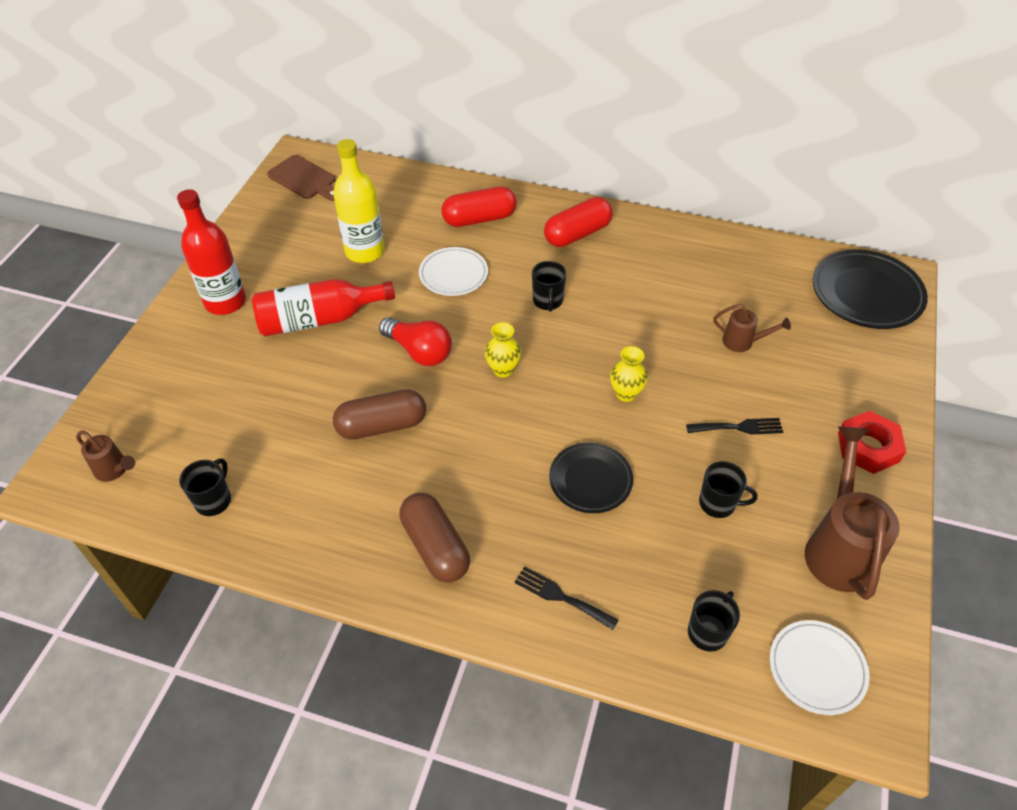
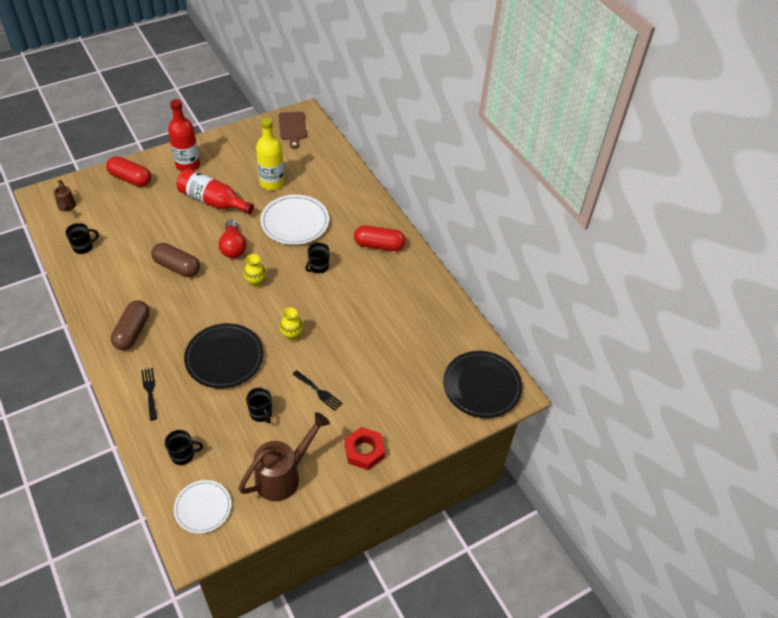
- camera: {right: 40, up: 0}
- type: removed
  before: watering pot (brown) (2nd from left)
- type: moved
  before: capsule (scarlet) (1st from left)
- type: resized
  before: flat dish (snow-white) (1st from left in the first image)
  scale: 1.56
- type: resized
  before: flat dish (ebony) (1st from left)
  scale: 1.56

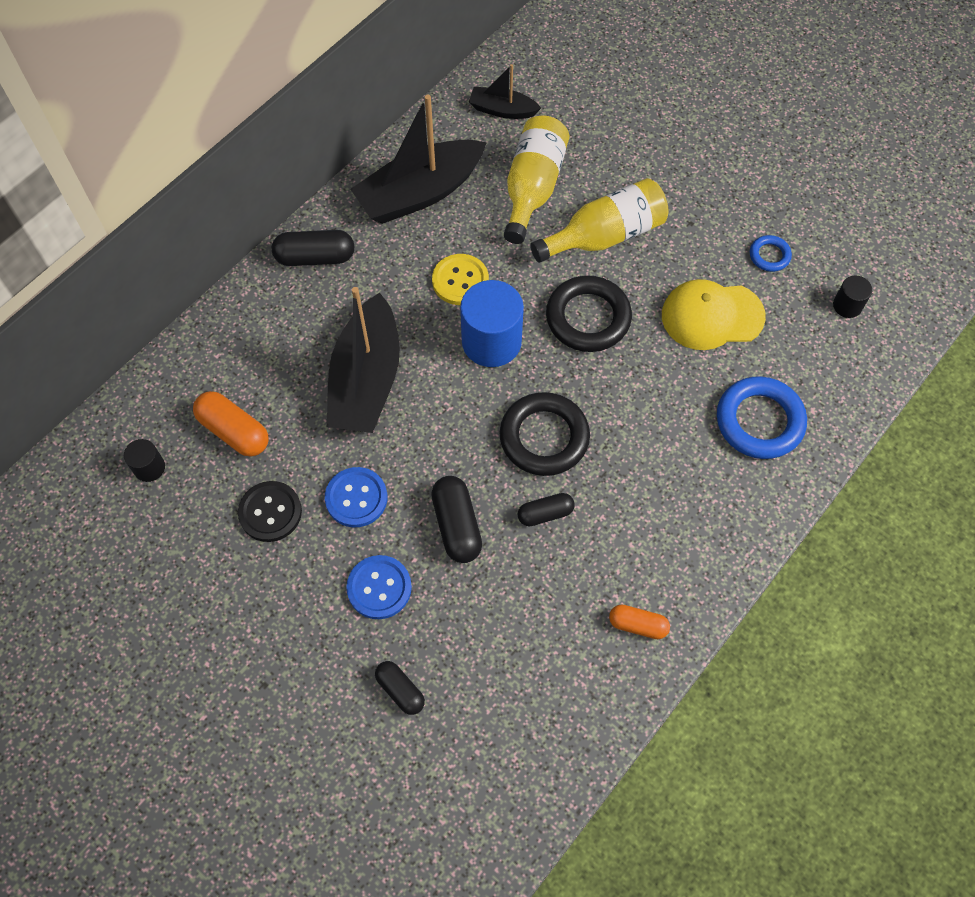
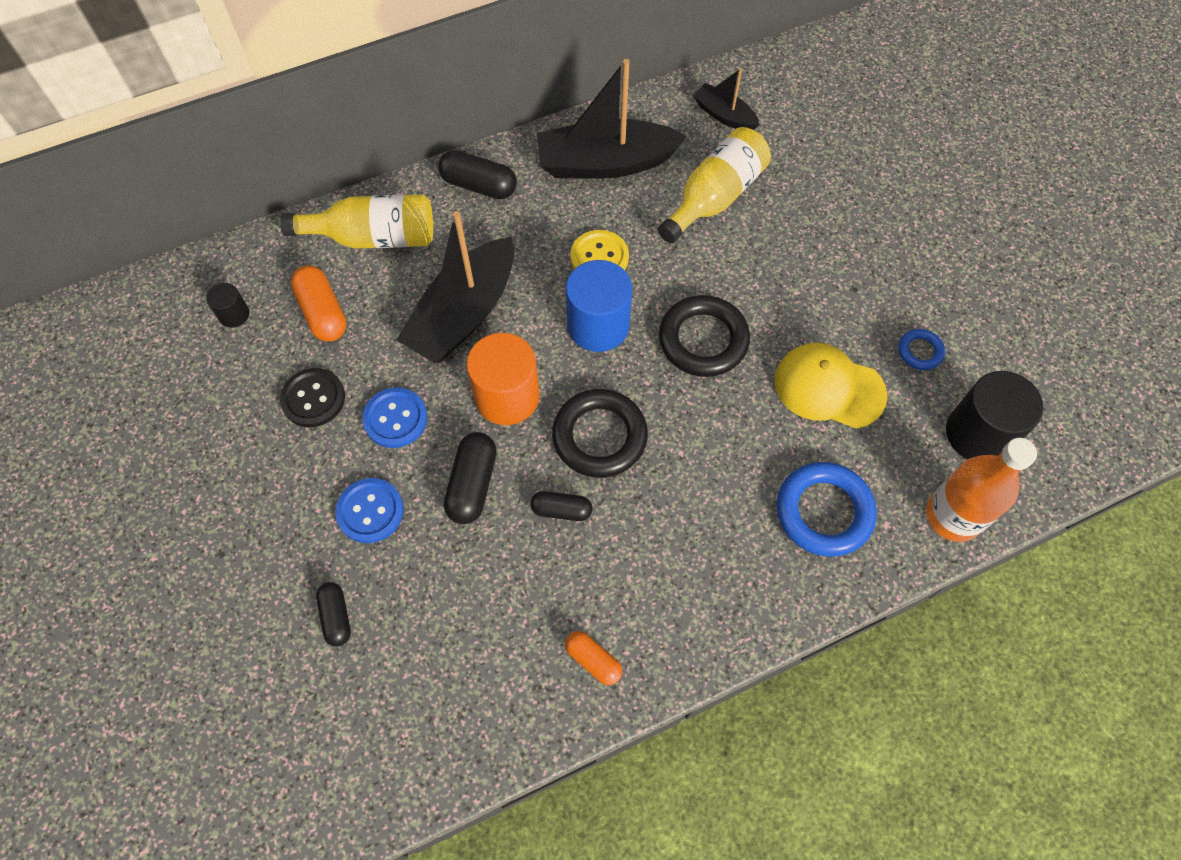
- camera: {right: 25, up: 0}
- type: added
  after: cylinder (bright orange)
- type: added
  after: bottle (bright orange)
- type: moved
  before: bottle (bright yellow) (2nd from left in the first image)
  after: bottle (bright yellow) (1st from left)
- type: resized
  before: cylinder (ebony) (2nd from left)
  scale: 2.01

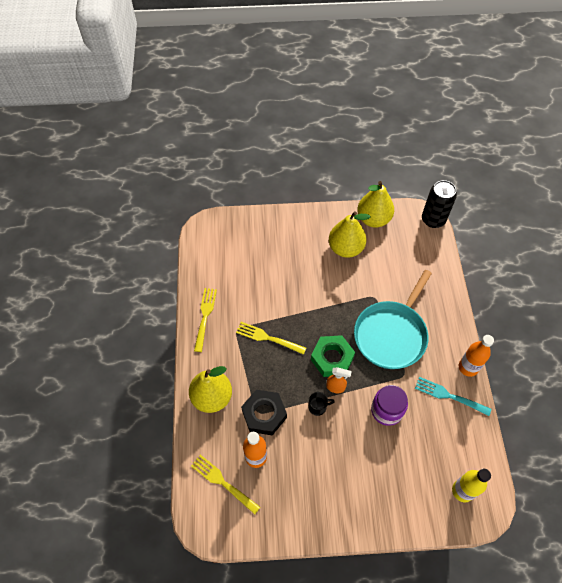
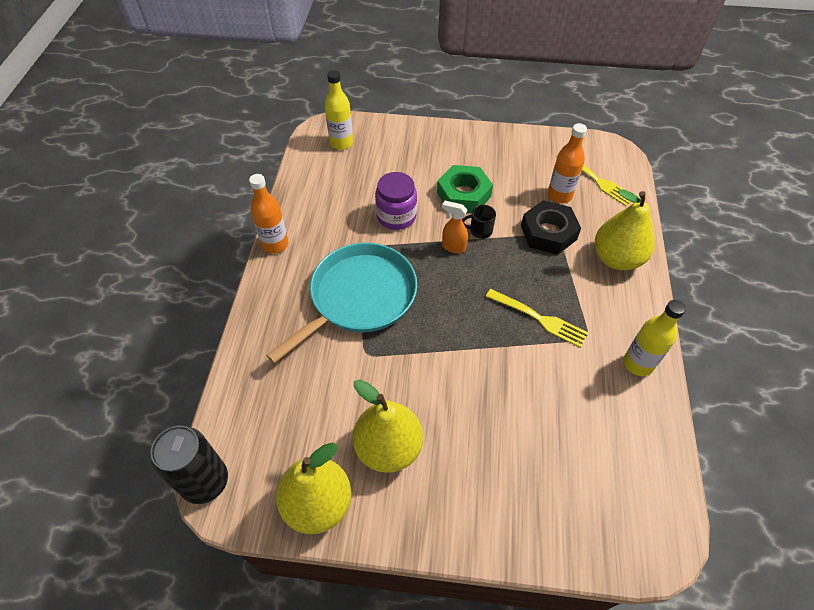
- camera: {right: -170, up: -5}
- type: removed
  before: dinner fork (turquoise)
- type: moved
  before: nut (emerald)
- type: replaced
  before: dinner fork (bright yellow) (1st from left)
  after: bottle (bright yellow) (2nd from left)

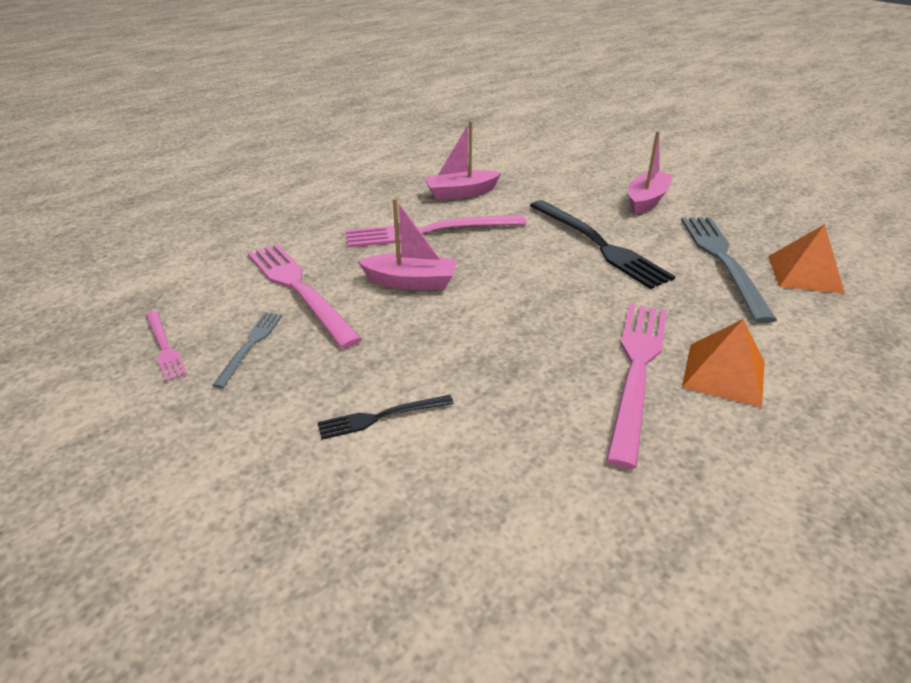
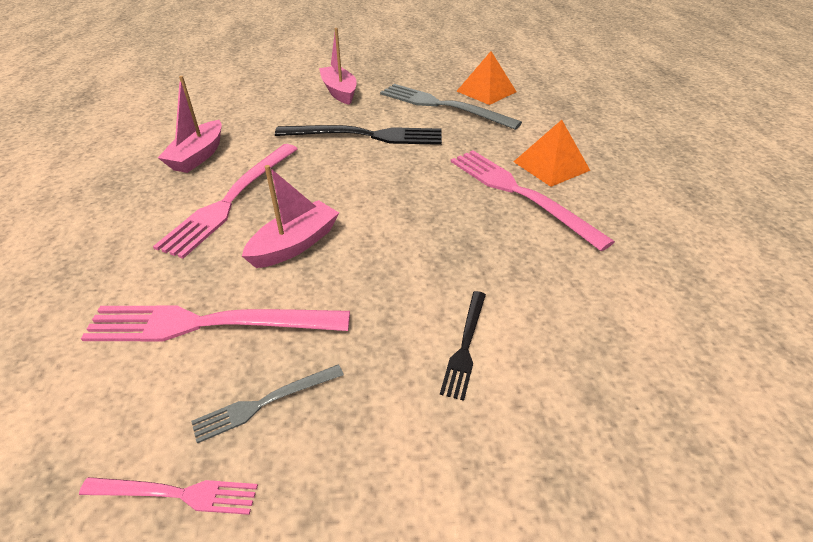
- camera: {right: -55, up: 5}
- type: turned
  before: dinner fork (ash-grey) (1st from left)
  turn: -75

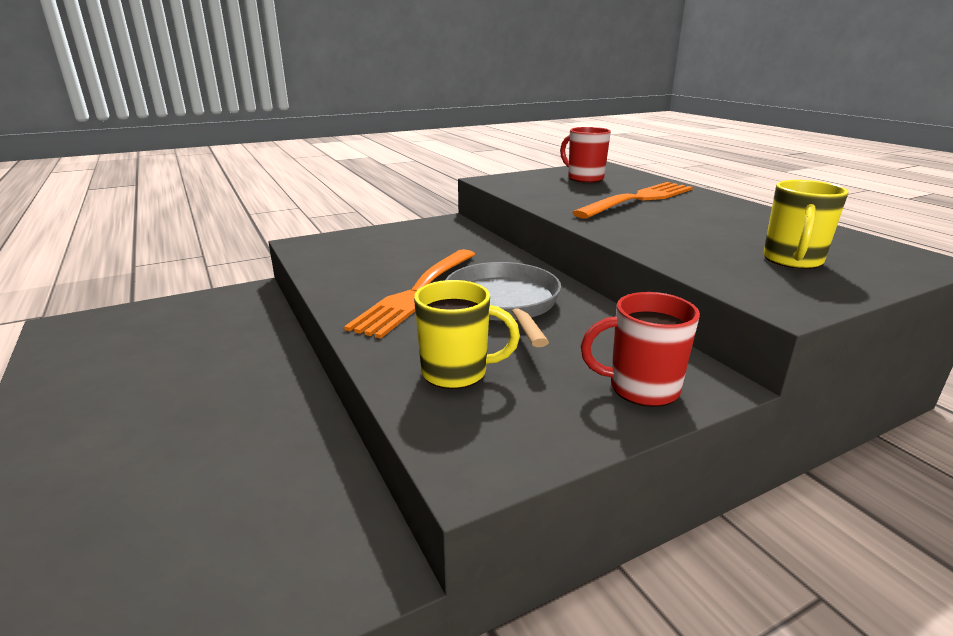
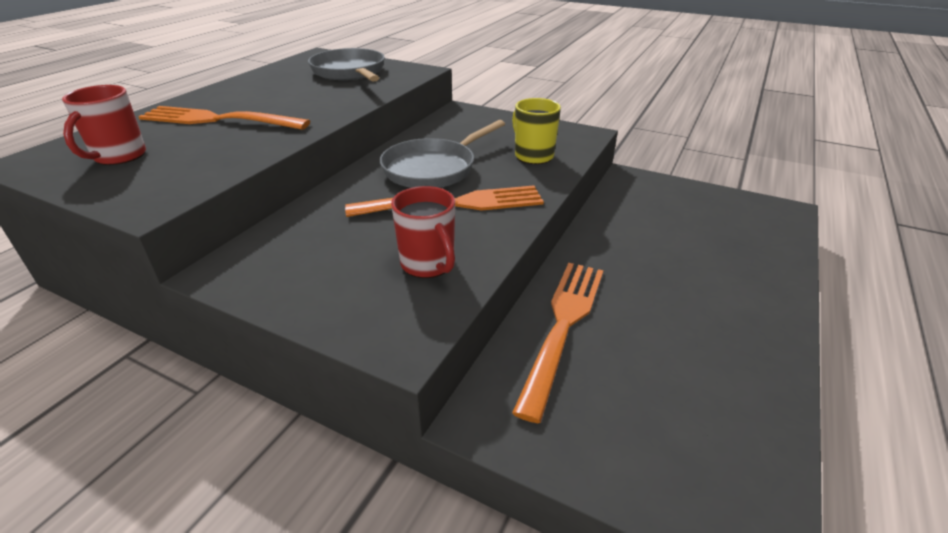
- camera: {right: -125, up: 10}
- type: added
  after: dinner fork (bright orange) (3rd from left)
- type: moved
  before: coffee mug (scarlet) (2nd from left)
- type: replaced
  before: coffee mug (bright yellow) (2nd from left)
  after: skillet (ash-grey) (1st from left)

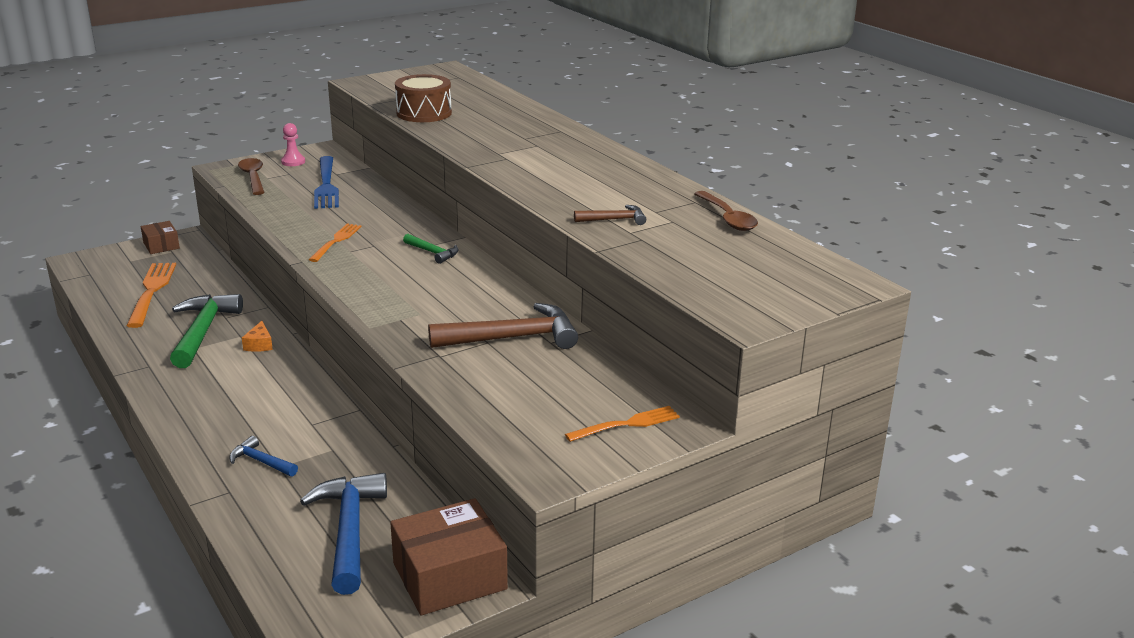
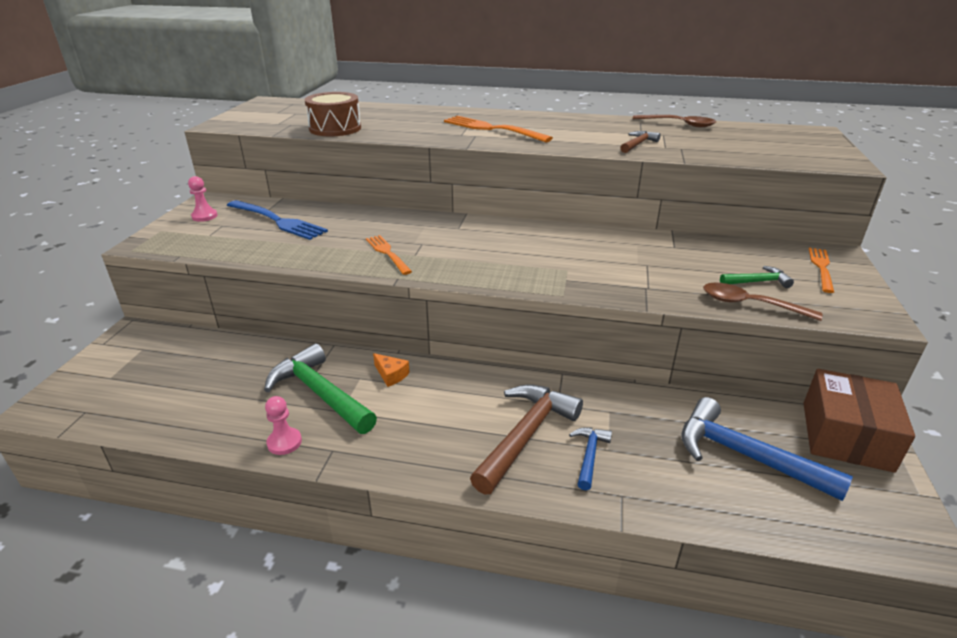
- camera: {right: -45, up: 5}
- type: removed
  before: package (brown) (1st from left)
- type: added
  after: game pawn (rose-pink) (2nd from left)
- type: moved
  before: dinner fork (bright orange) (1st from left in the first image)
  after: dinner fork (bright orange) (2nd from left)
- type: moved
  before: tablespoon (brown) (1st from left in the first image)
  after: tablespoon (brown) (2nd from left)
- type: moved
  before: hammer (emerald) (2nd from left)
- type: moved
  before: hammer (brown) (1st from left)
- type: turned
  before: hammer (cobalt) (1st from left)
  turn: 120

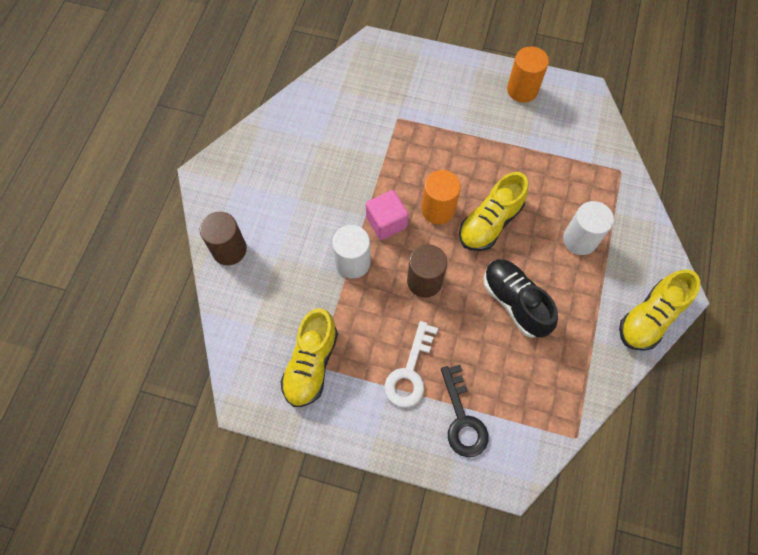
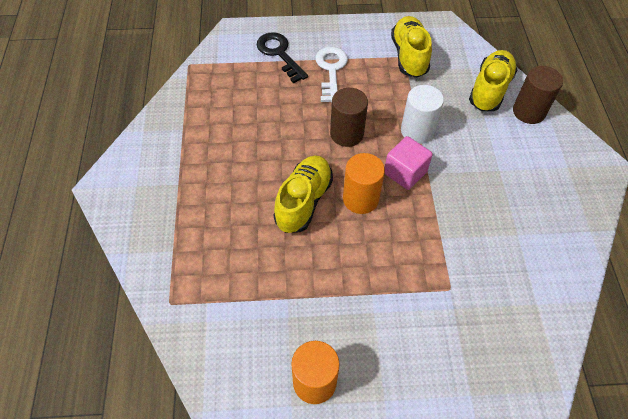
- camera: {right: 160, up: -10}
- type: removed
  before: sneaker (ebony)
- type: removed
  before: cylinder (snow-white) (2nd from left)
- type: moved
  before: sneaker (bright yellow) (3rd from left)

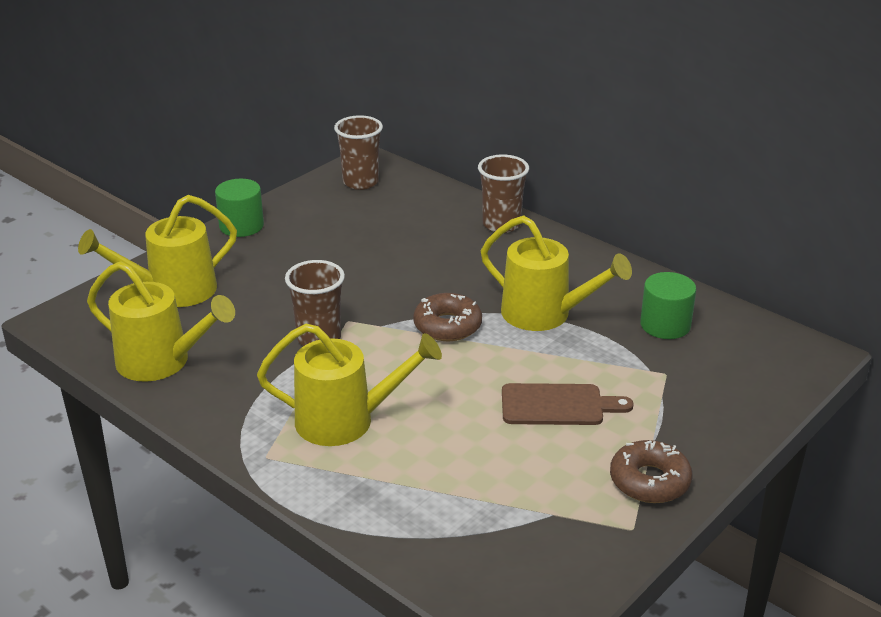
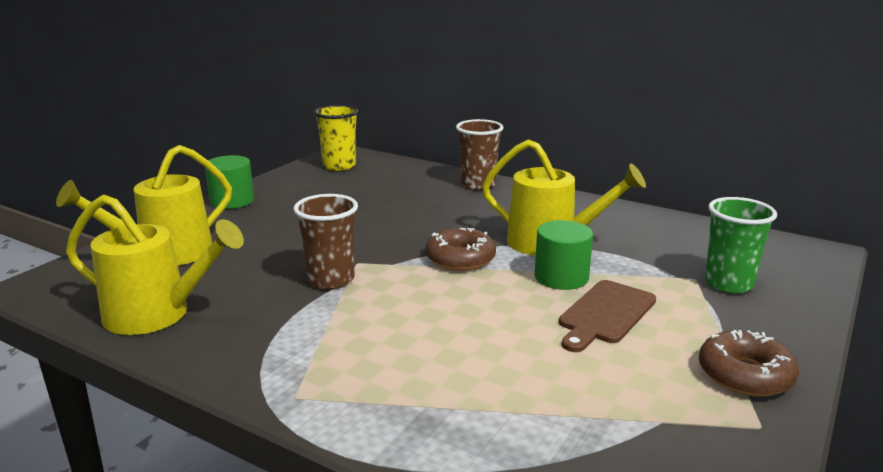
- camera: {right: -10, up: -10}
- type: removed
  before: watering pot (bright yellow) (3rd from left)
- type: added
  after: cup (emerald)
- type: moved
  before: cylinder (emerald) (2nd from left)
- type: recoloured
  before: cup (brown) (2nd from left)
  after: cup (bright yellow)
- type: turned
  before: cutting board (brown)
  turn: 135

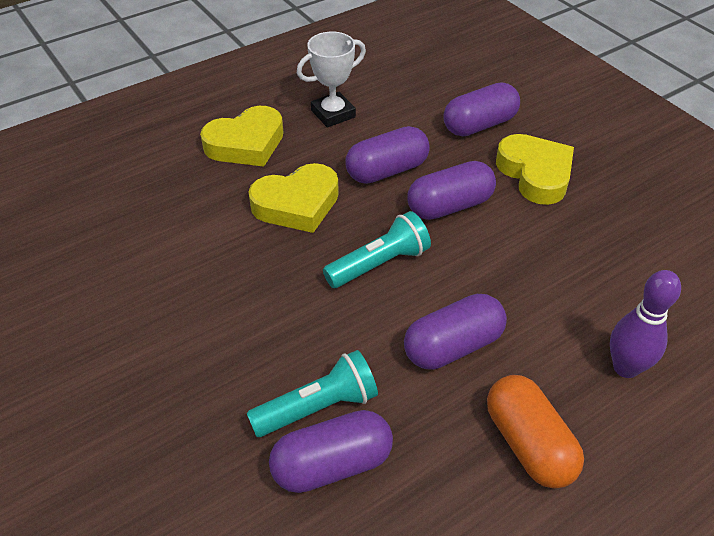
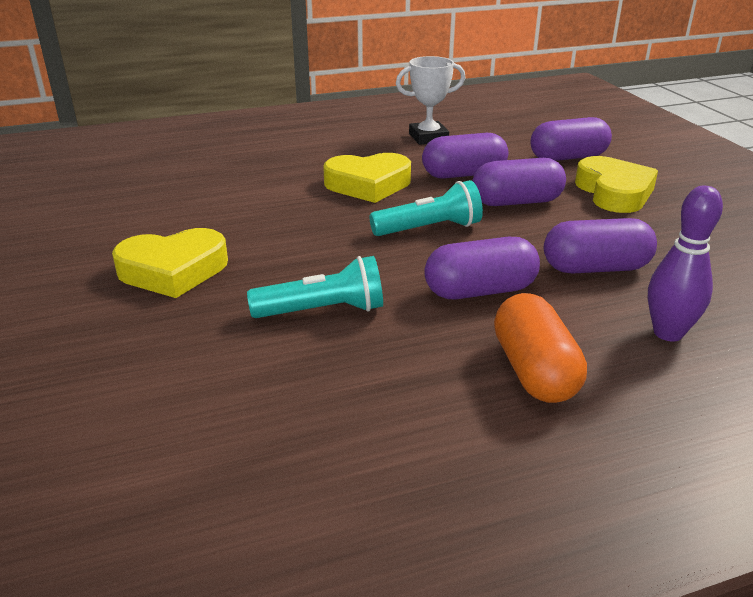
- camera: {right: 15, up: -15}
- type: moved
  before: heart shape (bright yellow) (1st from left)
- type: moved
  before: capsule (purple) (1st from left in the first image)
  after: capsule (purple) (5th from left)

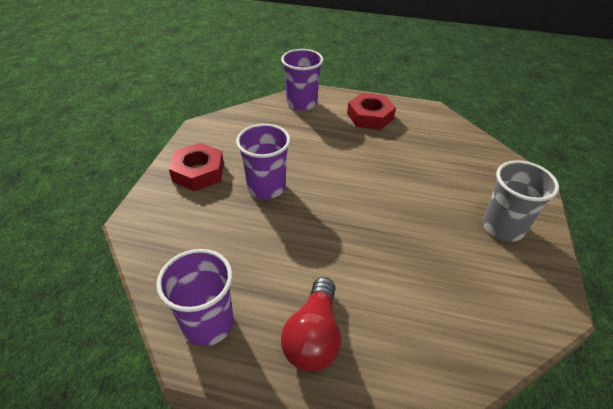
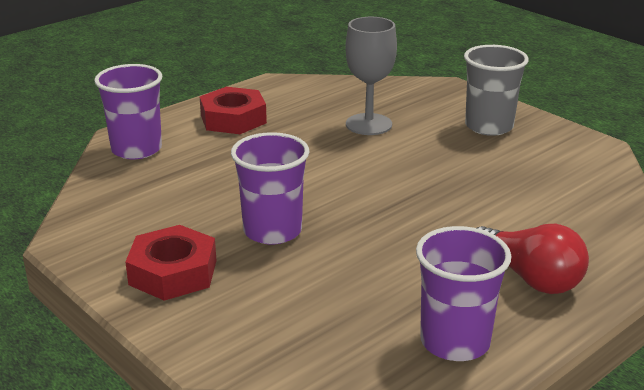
- camera: {right: -55, up: -15}
- type: added
  after: goblet (ash-grey)

